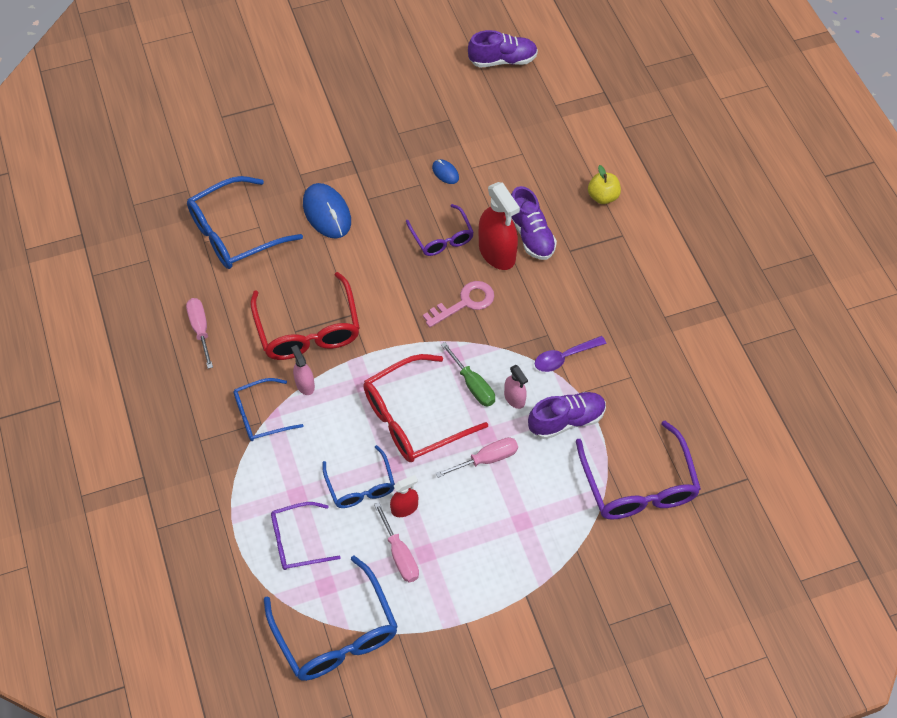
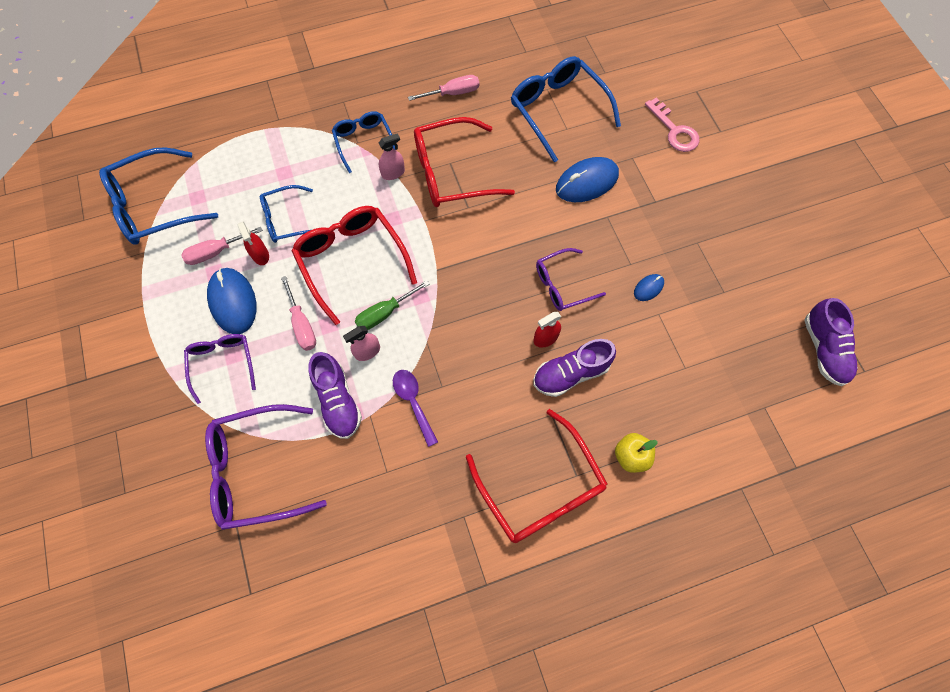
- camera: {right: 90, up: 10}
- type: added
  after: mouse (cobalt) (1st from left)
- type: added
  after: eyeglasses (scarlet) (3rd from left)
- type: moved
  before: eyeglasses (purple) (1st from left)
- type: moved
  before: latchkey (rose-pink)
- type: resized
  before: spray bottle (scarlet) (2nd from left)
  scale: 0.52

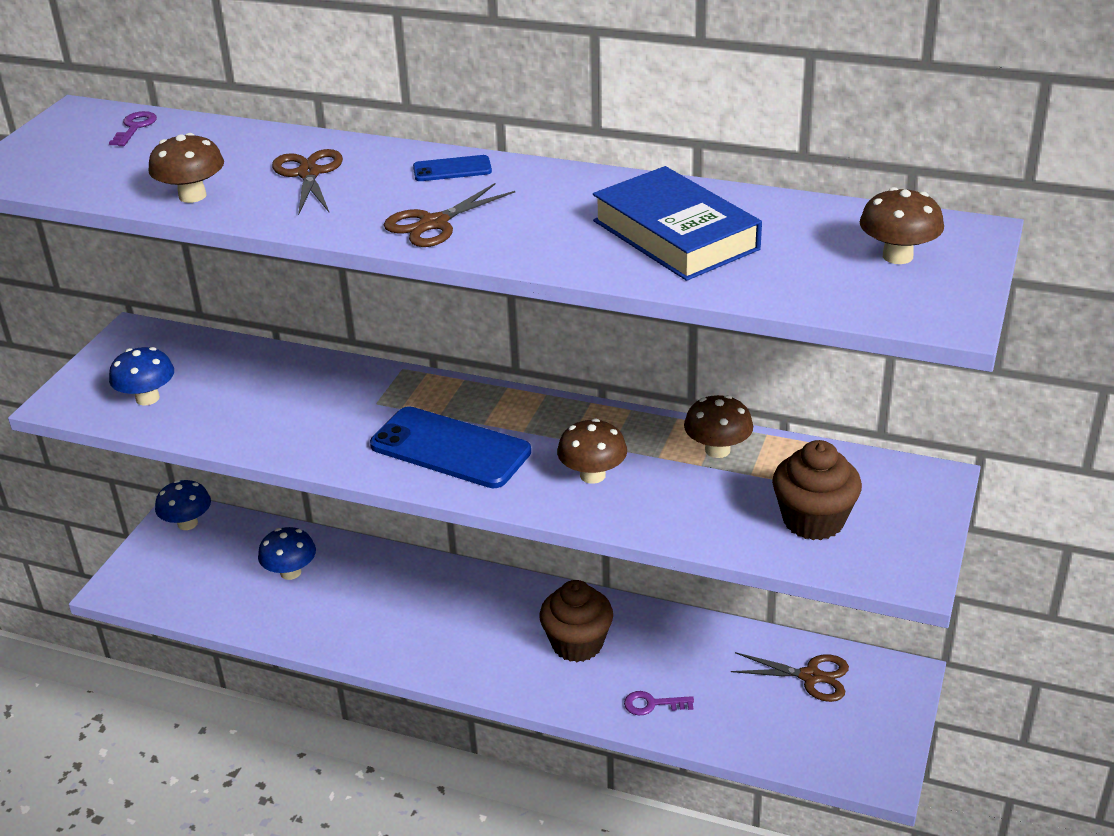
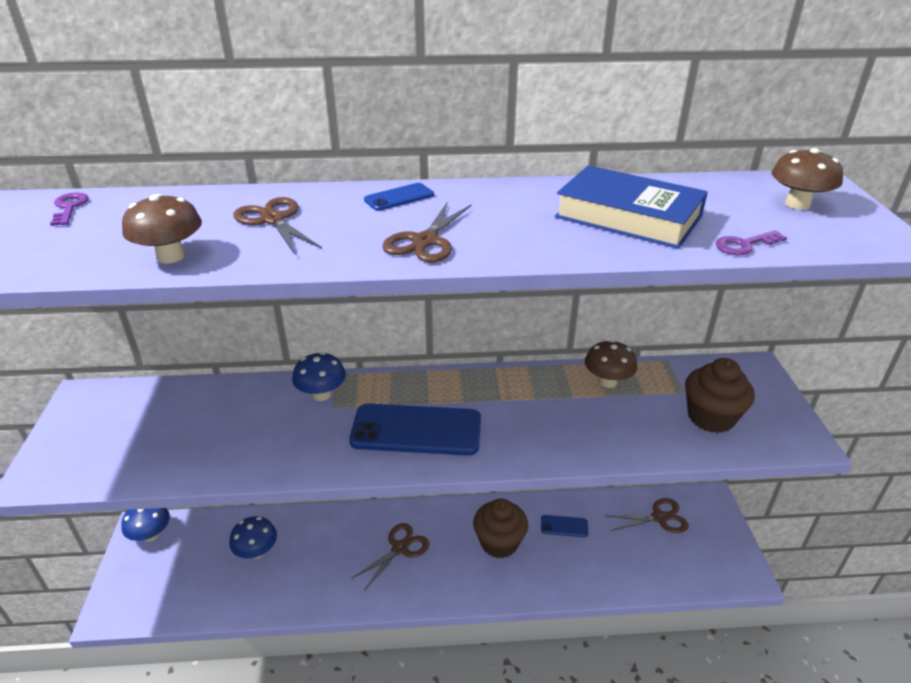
- camera: {right: -25, up: 0}
- type: removed
  before: fungus (brown) (2nd from left)
- type: added
  after: pair of scissors (brown) (2nd from left)
- type: added
  after: phone (cobalt) (3rd from left)
- type: moved
  before: fungus (cobalt) (1st from left in the first image)
  after: fungus (cobalt) (3rd from left)
- type: moved
  before: latchkey (purple) (2nd from left)

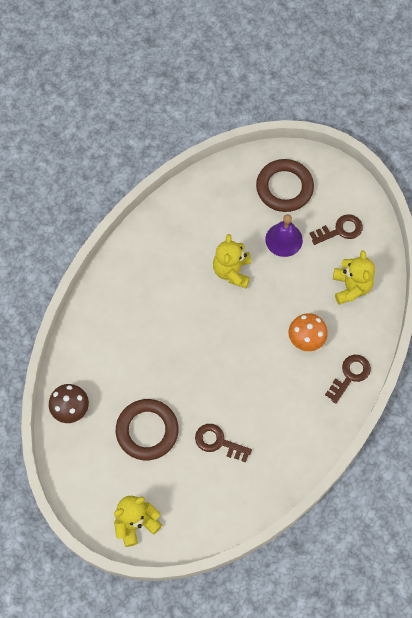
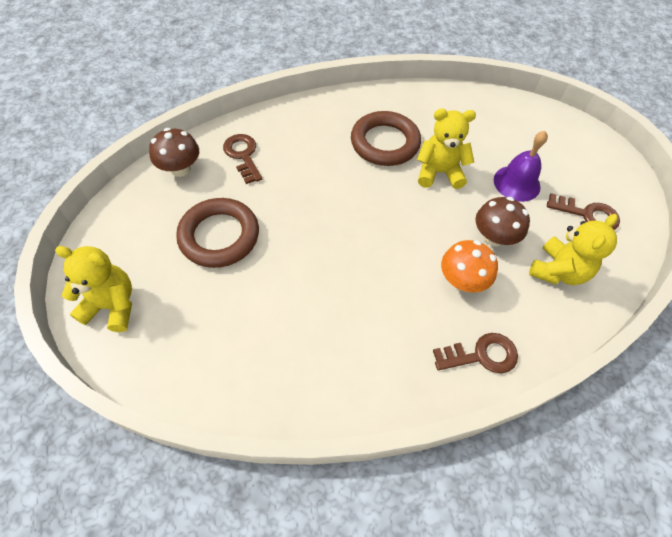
- camera: {right: 40, up: -10}
- type: added
  after: fungus (brown) (2nd from left)
- type: moved
  before: latchkey (brown) (1st from left)
- type: moved
  before: ring (brown) (2nd from left)
- type: turned
  before: teddy bear (bright yellow) (2nd from left)
  turn: 45

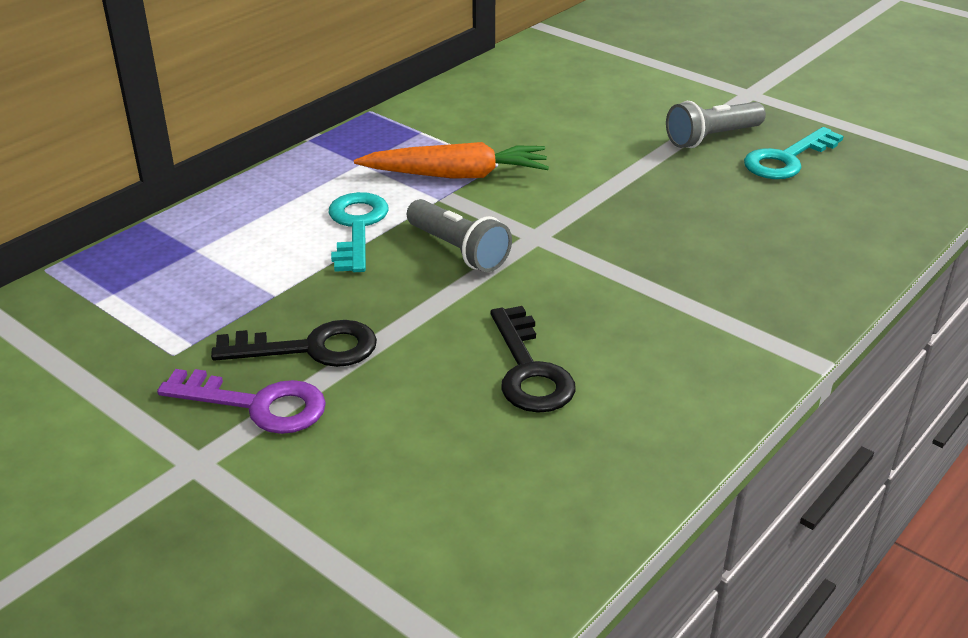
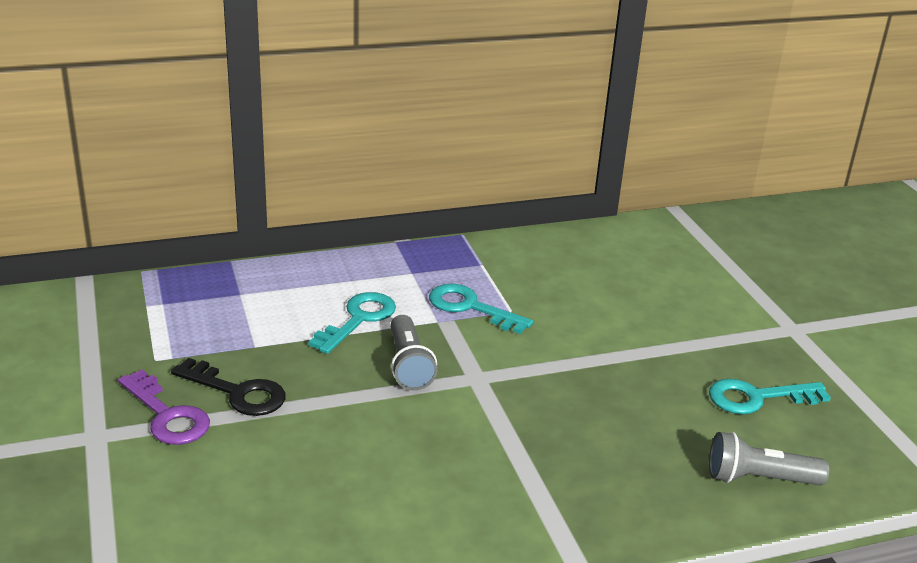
- camera: {right: 30, up: -5}
- type: removed
  before: latchkey (ebony) (2nd from left)
- type: moved
  before: pocket torch (ash-grey) (2nd from left)
- type: replaced
  before: toy carrot (bright orange)
  after: latchkey (turquoise) (2nd from left)

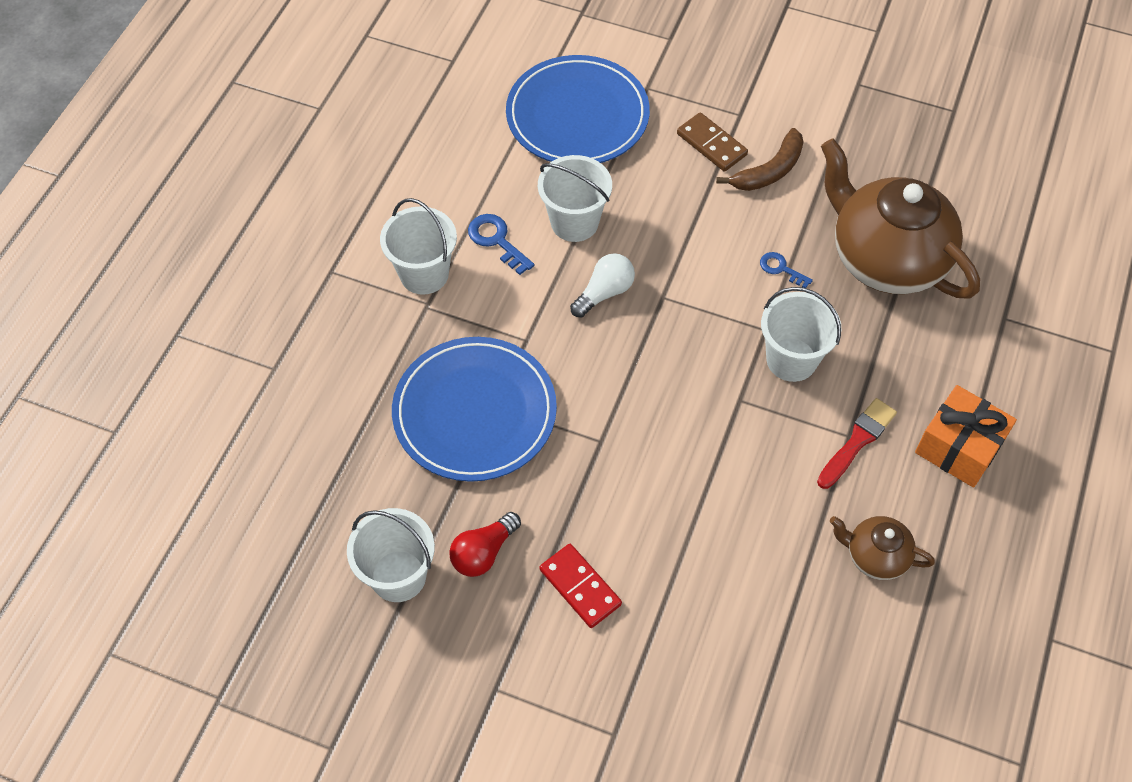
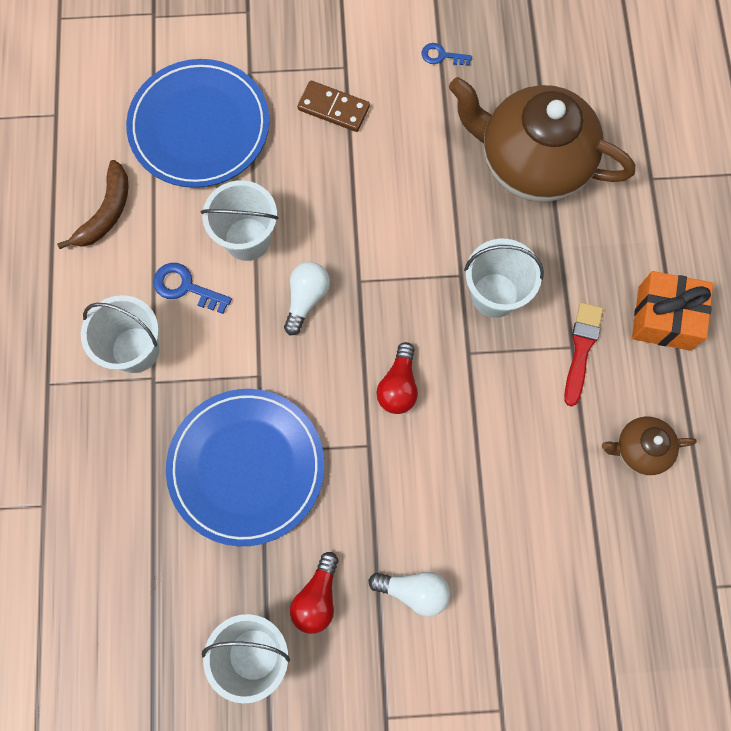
- camera: {right: -25, up: 15}
- type: added
  after: lightbulb (scarlet) (2nd from left)
- type: moved
  before: toy banana (brown)
- type: moved
  before: latchkey (cobalt) (2nd from left)
- type: replaced
  before: domino tile (scarlet)
  after: lightbulb (snow-white) (2nd from left)

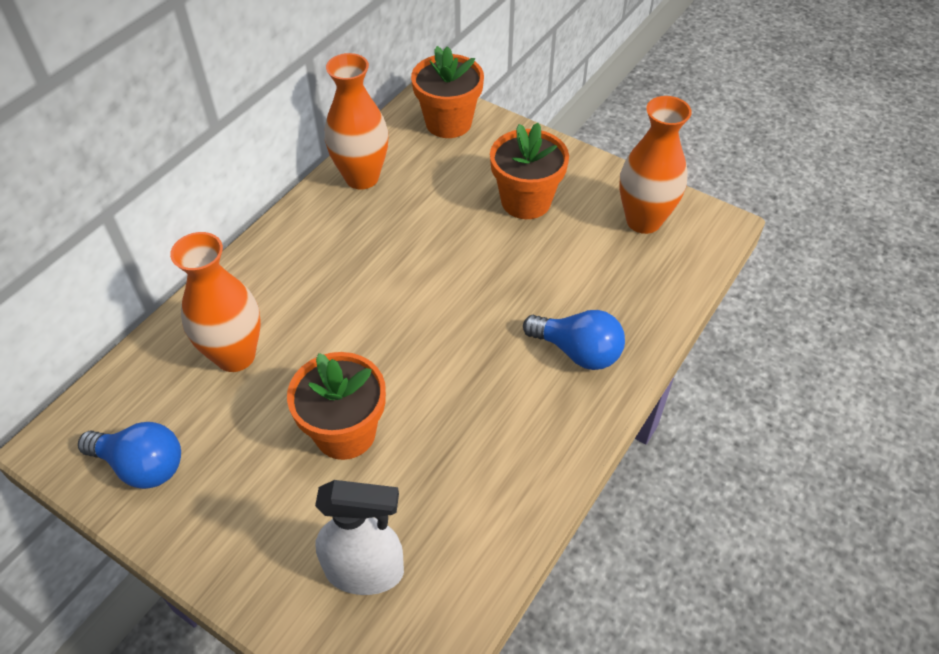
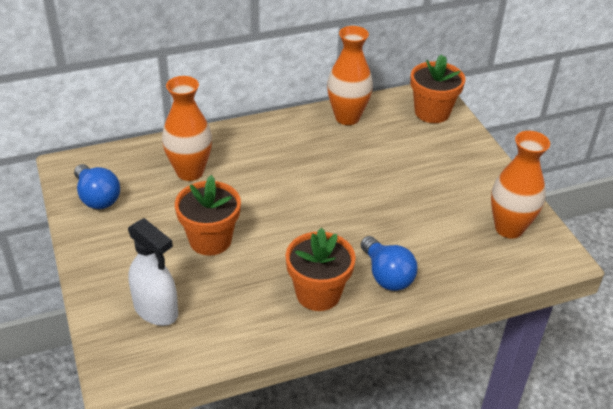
- camera: {right: 35, up: -10}
- type: moved
  before: potted plant (bright orange) (3rd from left in the first image)
  after: potted plant (bright orange) (2nd from left)

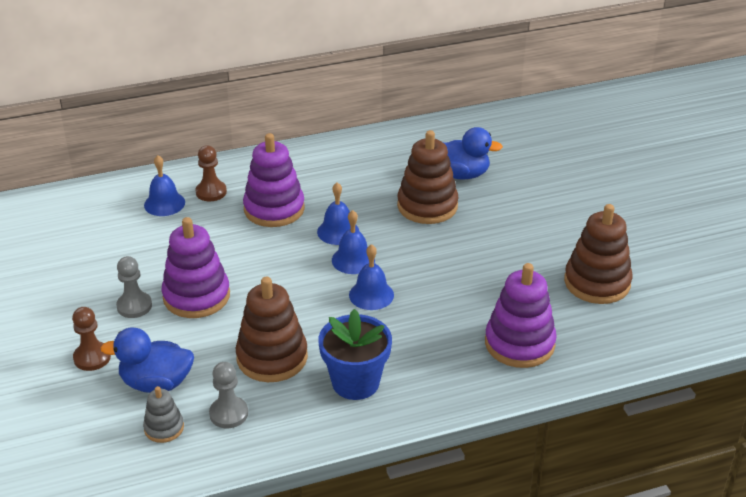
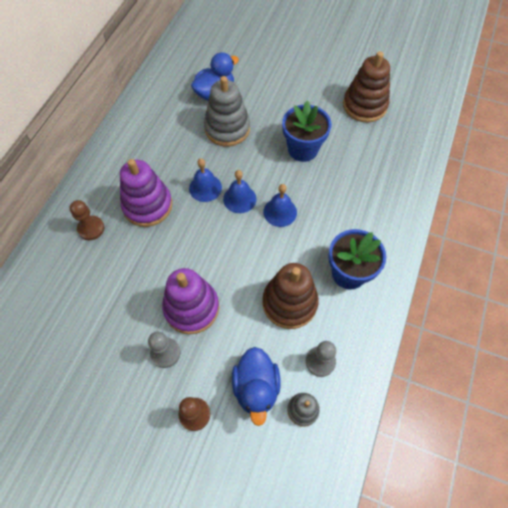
- camera: {right: -50, up: 25}
- type: removed
  before: bell (cobalt) (1st from left)
- type: removed
  before: stacking toy (purple) (3rd from left)
- type: added
  after: potted plant (cobalt) (1st from left)
- type: recoloured
  before: stacking toy (brown) (2nd from left)
  after: stacking toy (ash-grey) (1st from left)
- type: turned
  before: duck (cobalt) (1st from left in the first image)
  turn: -45

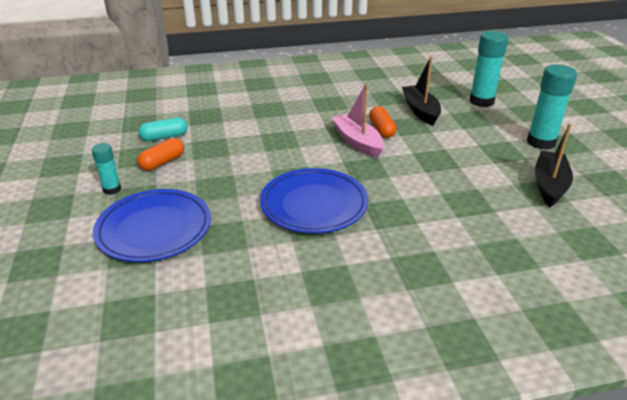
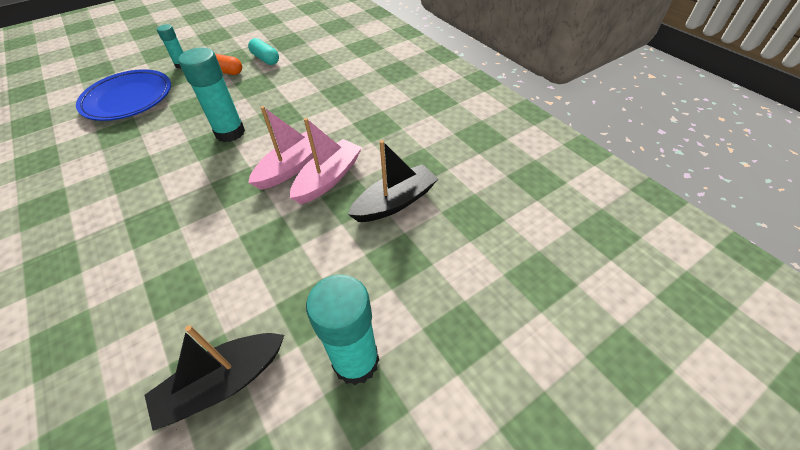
- camera: {right: 70, up: 15}
- type: removed
  before: flat dish (cobalt) (2nd from left)
- type: moved
  before: glue stick (turquoise) (2nd from left)
- type: replaced
  before: capsule (bright orange) (2nd from left)
  after: toy boat (rose-pink) (2nd from left)
- type: turned
  before: toy boat (ebony) (2nd from left in the first image)
  turn: 150

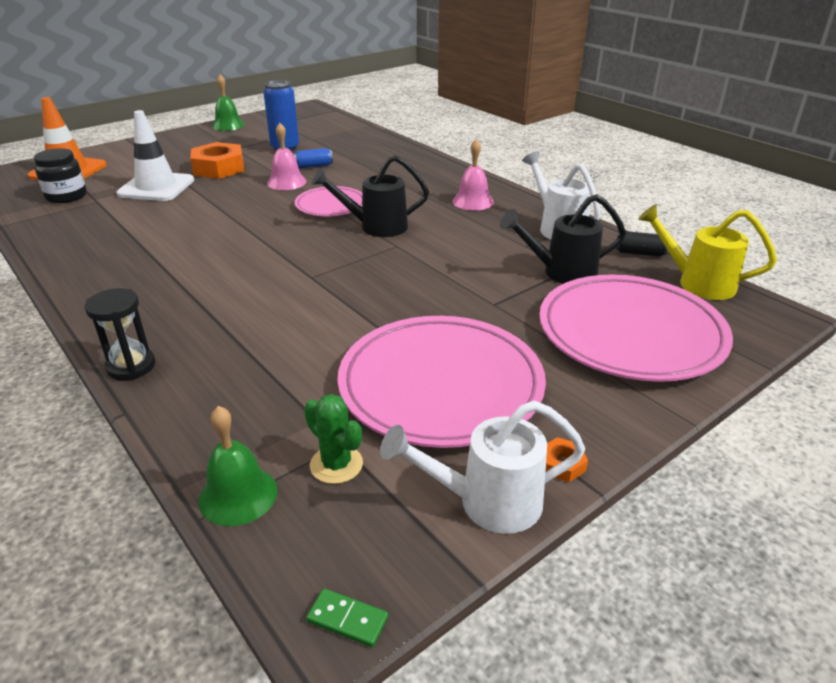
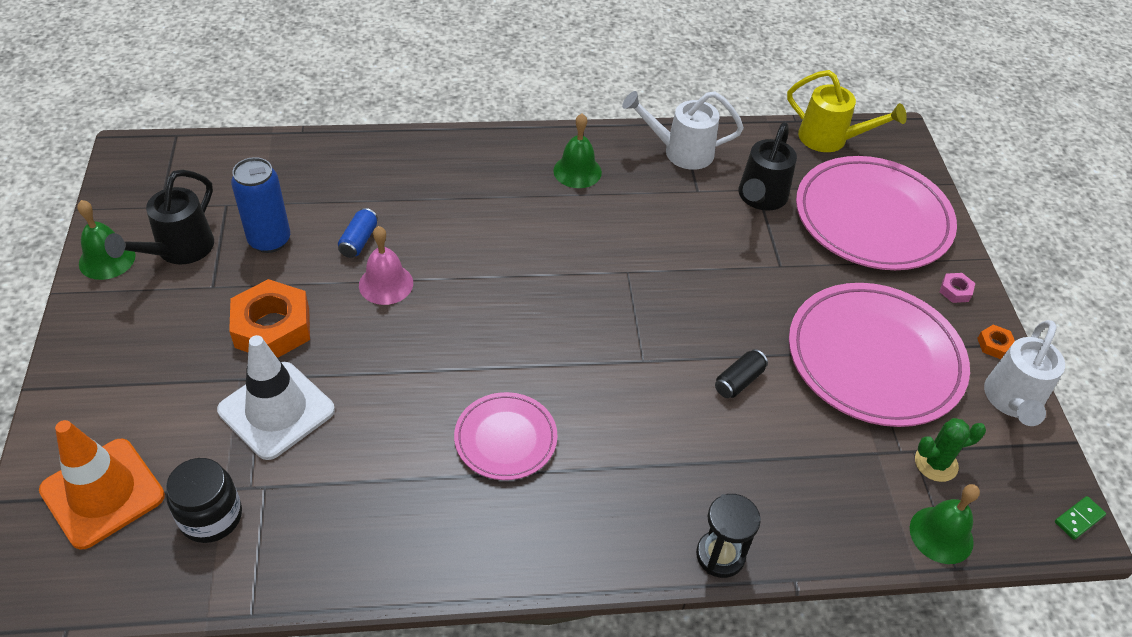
- camera: {right: -60, up: 15}
- type: added
  after: nut (rose-pink)
- type: moved
  before: flat dish (rose-pink) (1st from left)
- type: moved
  before: watering pot (ebony) (1st from left)
- type: moved
  before: tin (ebony)
- type: recoloured
  before: bell (rose-pink) (2nd from left)
  after: bell (emerald) (2nd from left)
- type: turned
  before: watering pot (bright yellow)
  turn: -120

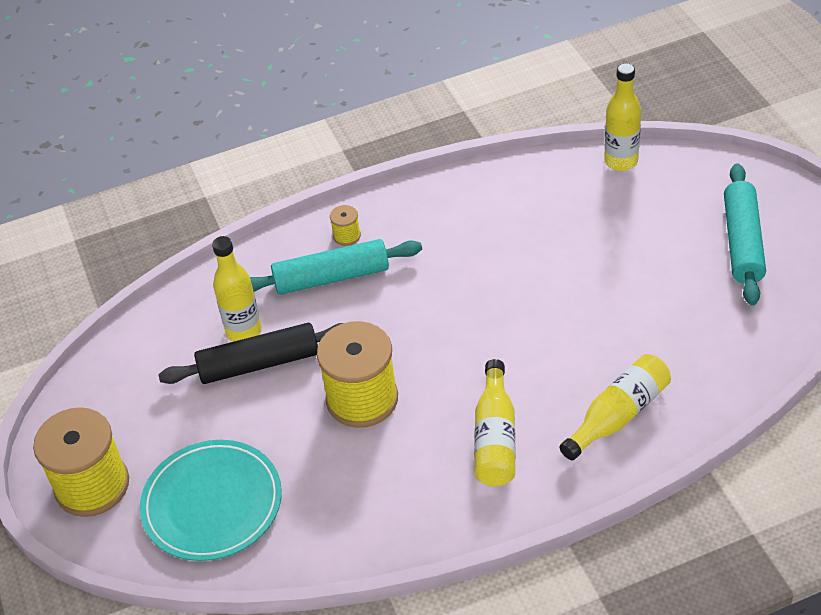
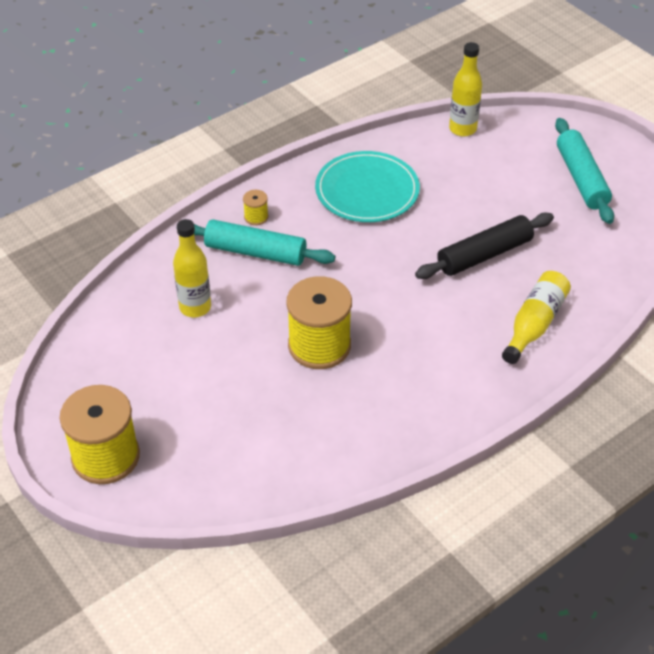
- camera: {right: -20, up: 0}
- type: removed
  before: bottle (bright yellow) (2nd from left)
- type: moved
  before: flat dish (turquoise)
- type: moved
  before: dough roller (ebony)
- type: turned
  before: dough roller (turquoise) (1st from left)
  turn: 45

